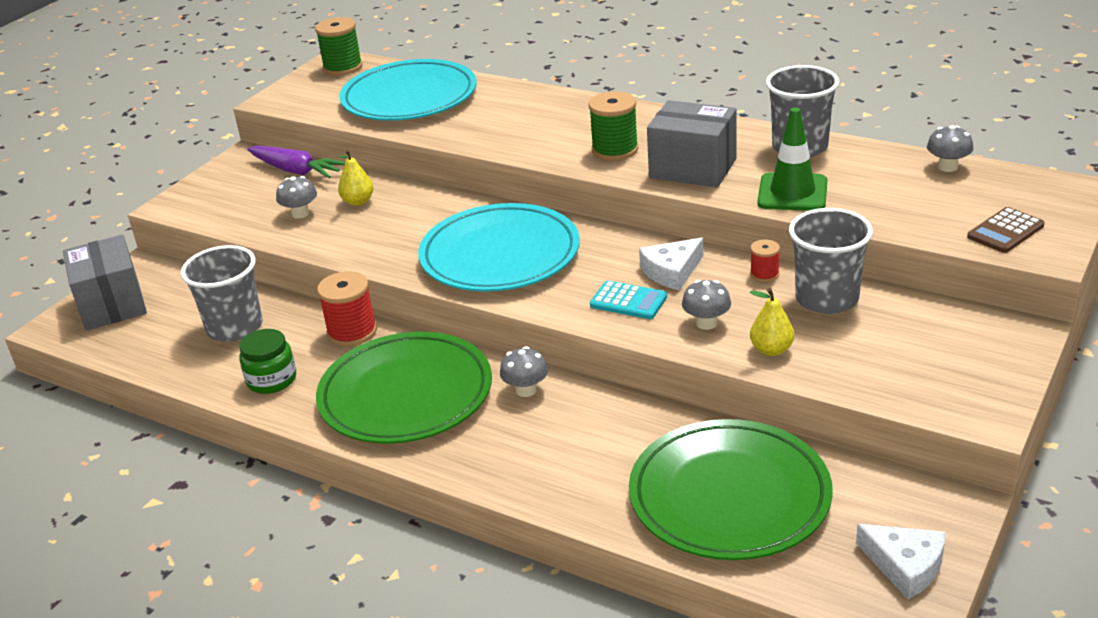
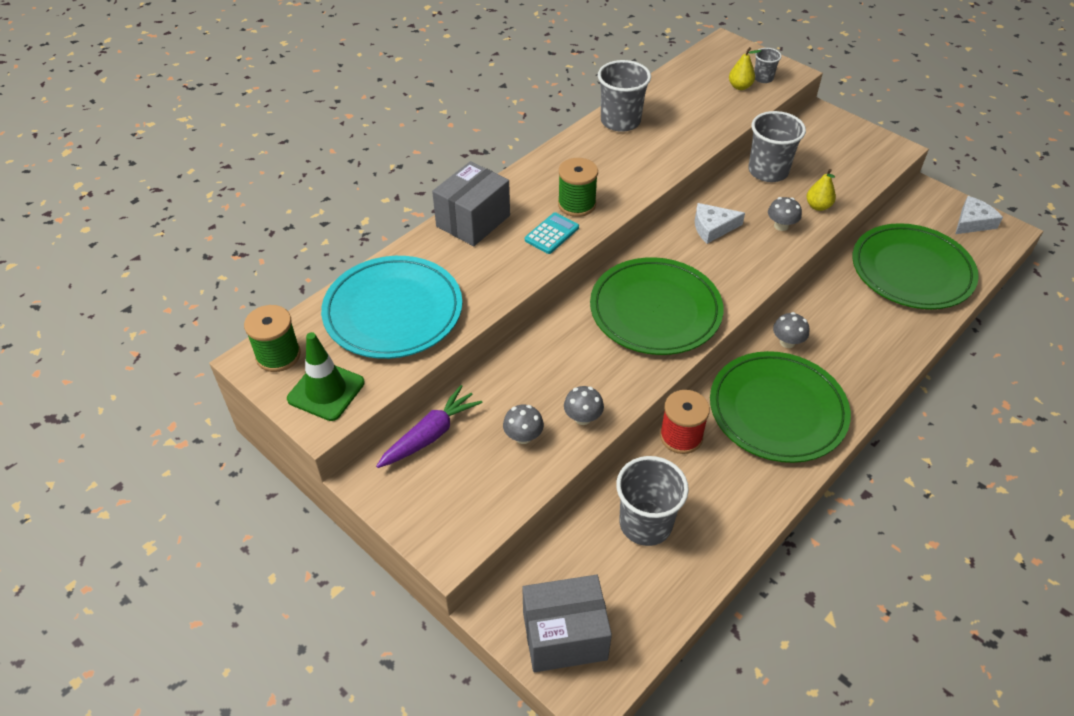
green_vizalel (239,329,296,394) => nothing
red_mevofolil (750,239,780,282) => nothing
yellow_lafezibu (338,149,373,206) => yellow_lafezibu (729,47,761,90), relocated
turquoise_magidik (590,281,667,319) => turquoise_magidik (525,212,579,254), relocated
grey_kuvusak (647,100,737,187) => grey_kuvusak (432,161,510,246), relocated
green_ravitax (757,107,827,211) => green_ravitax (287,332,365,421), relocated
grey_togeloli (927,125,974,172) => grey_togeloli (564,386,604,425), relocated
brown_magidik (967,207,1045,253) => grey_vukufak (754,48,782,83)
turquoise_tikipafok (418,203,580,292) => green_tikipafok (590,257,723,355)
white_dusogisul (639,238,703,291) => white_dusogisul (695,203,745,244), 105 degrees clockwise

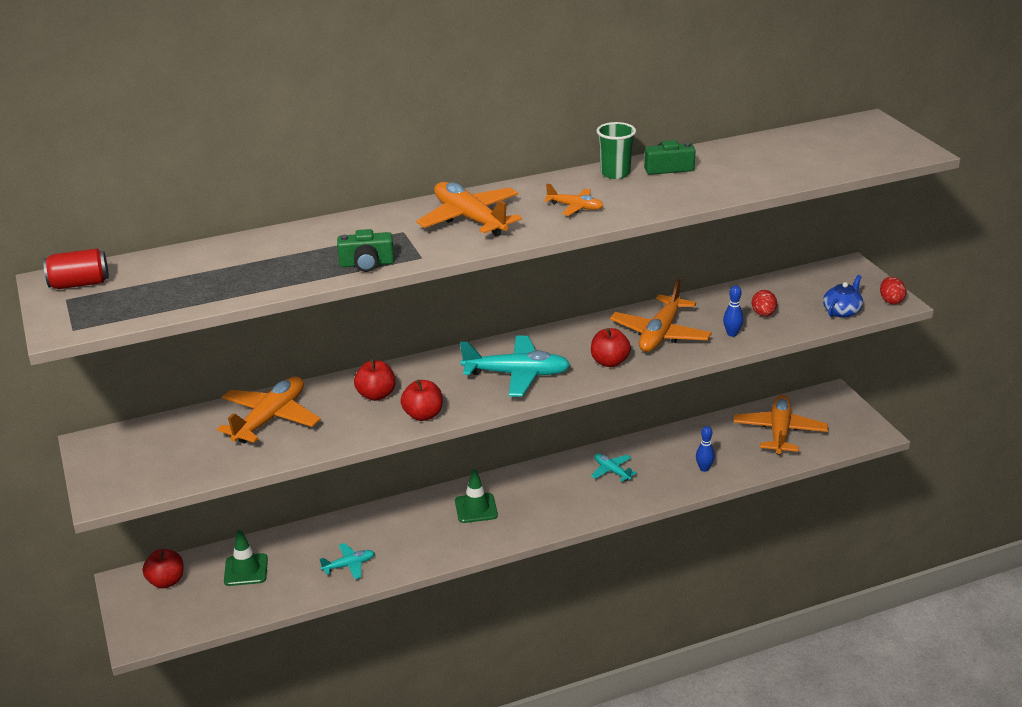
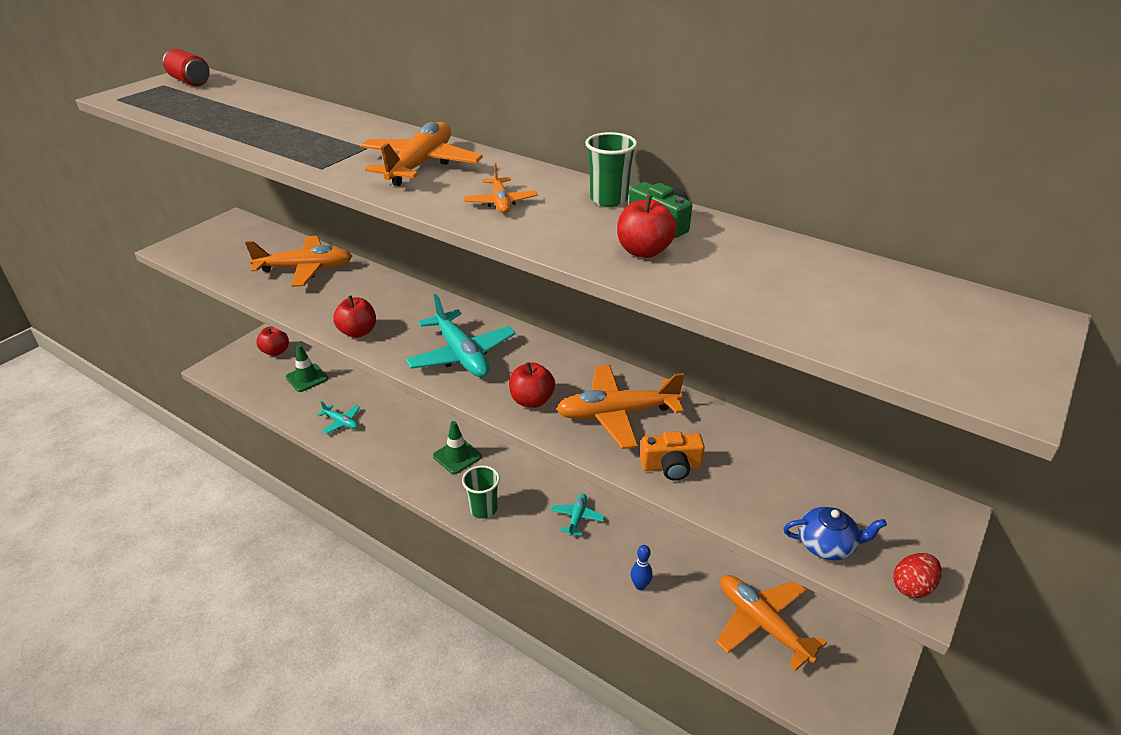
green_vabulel (337,229,394,272) => nothing
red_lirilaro (752,290,777,316) => nothing
nothing => green_vukufak (462,465,500,519)
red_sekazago (354,359,396,401) => red_sekazago (617,195,677,258), relocated
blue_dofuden (723,285,743,337) => orange_vabulel (640,431,705,481)
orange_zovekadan (734,395,828,455) => orange_zovekadan (716,575,827,671), 105 degrees counterclockwise

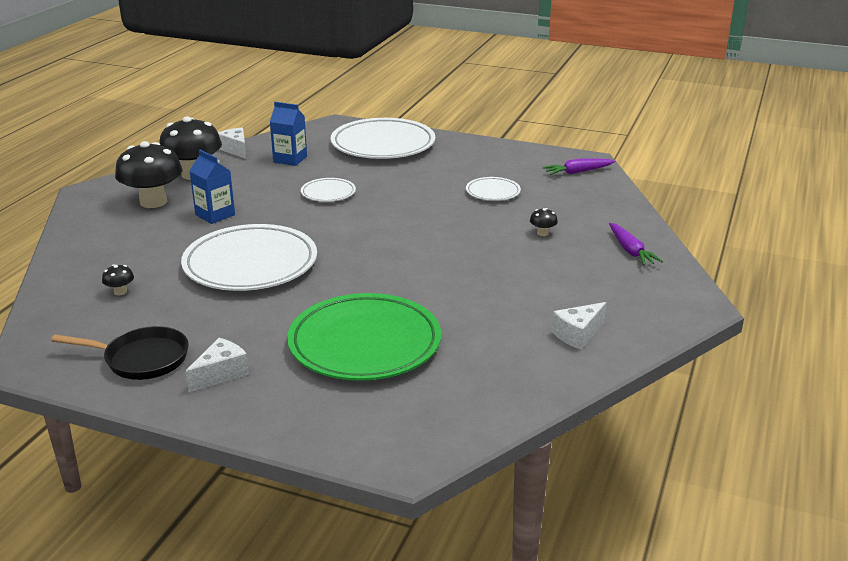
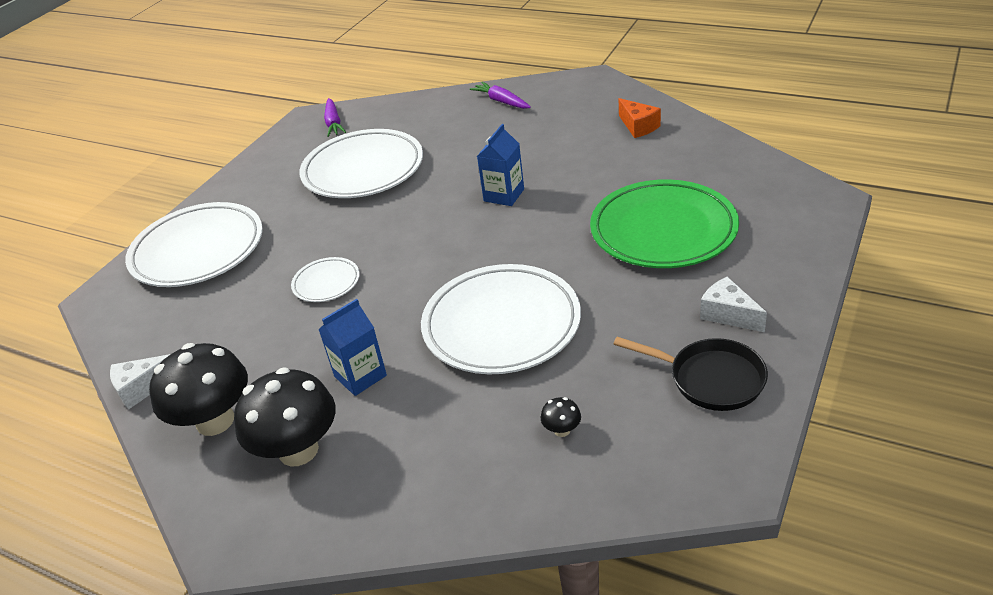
black_togeloli (530,208,558,236) => nothing
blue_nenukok (270,102,307,166) => blue_nenukok (477,124,524,206), relocated
white_dusogisul (552,302,607,350) => orange_dusogisul (619,98,661,138)
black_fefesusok (51,326,189,380) => black_fefesusok (614,337,768,411), 105 degrees clockwise
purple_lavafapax (609,223,663,266) => purple_lavafapax (469,82,531,109), 120 degrees counterclockwise
white_tikipafok (466,177,521,201) => white_tikipafok (299,129,423,198), x2.11

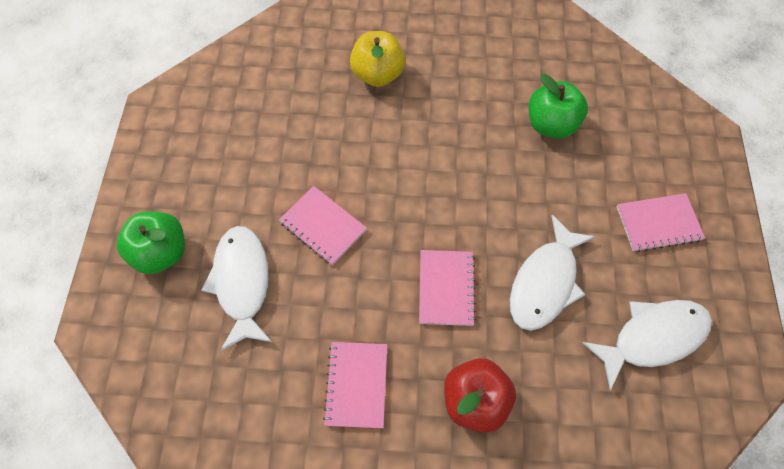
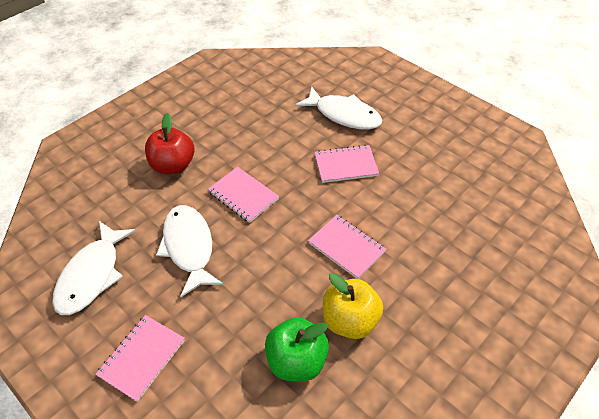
green_sekazago (117,211,185,274) => nothing
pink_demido (323,342,387,428) => pink_demido (308,215,387,279), relocated
yellow_sekazago (350,31,405,87) => yellow_sekazago (323,273,383,339), relocated

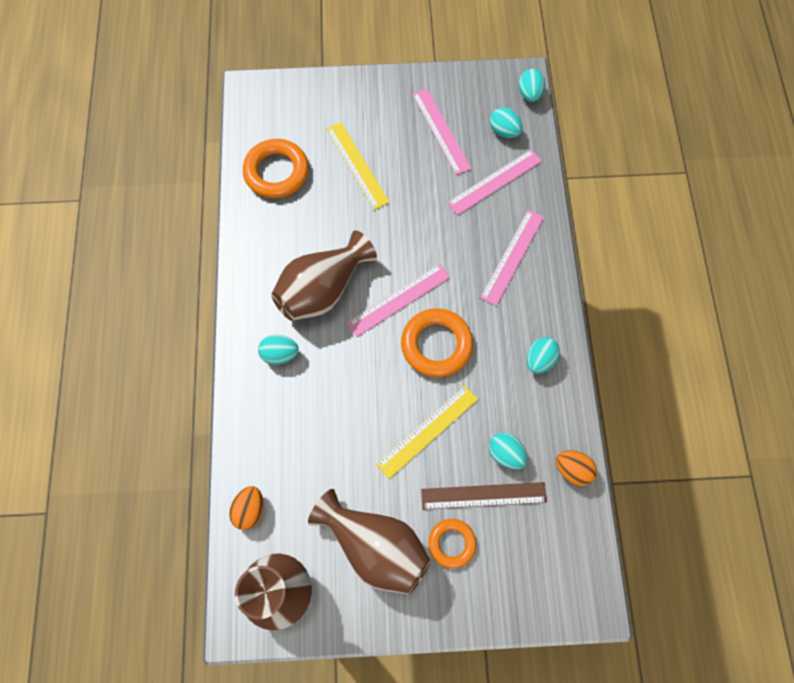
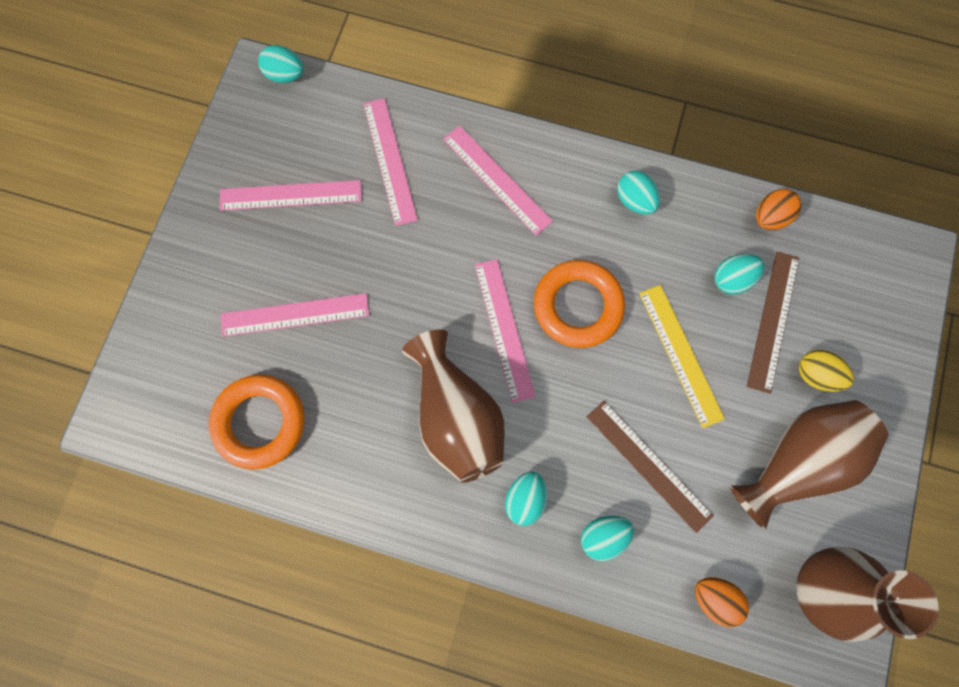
nothing => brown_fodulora (587,401,714,533)
turquoise_lirilaro (490,107,523,138) => turquoise_lirilaro (581,516,634,561), relocated
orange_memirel (428,519,476,568) => yellow_lirilaro (799,350,854,392)
yellow_fodulora (326,122,390,210) => pink_fodulora (221,293,369,337)

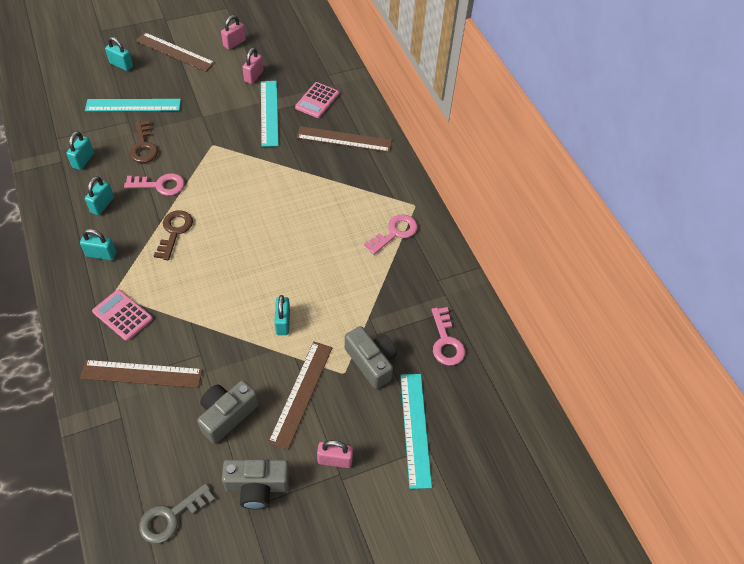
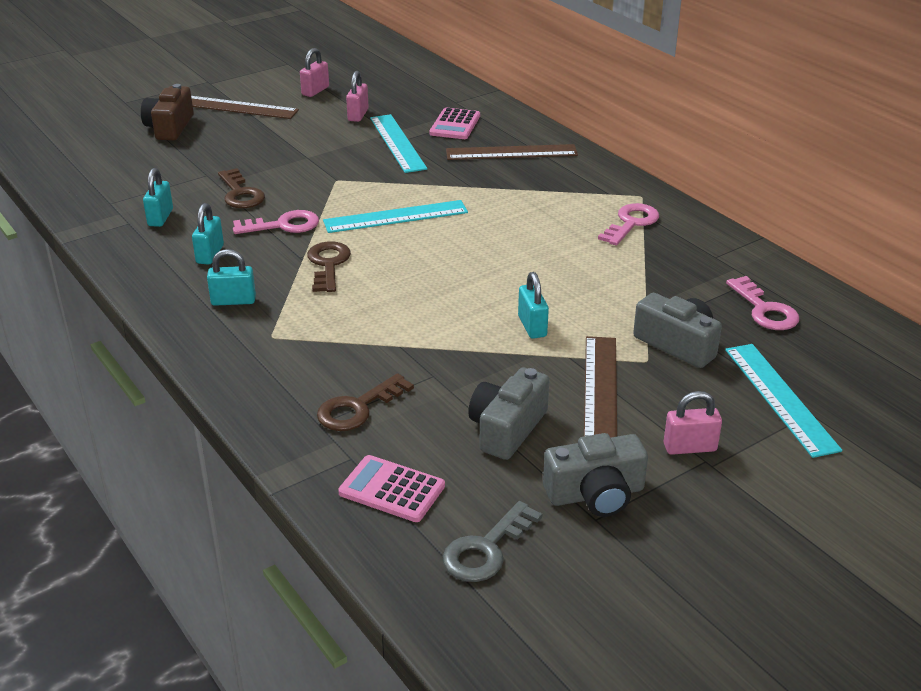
turquoise_fodulora (85,99,181,111) => turquoise_fodulora (323,200,468,233), relocated
pink_magidik (92,289,153,341) => pink_magidik (338,455,445,522), relocated
brown_fodulora (80,360,203,388) => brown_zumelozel (317,373,414,431)
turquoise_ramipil (105,37,133,71) => brown_vabulel (141,84,194,141)

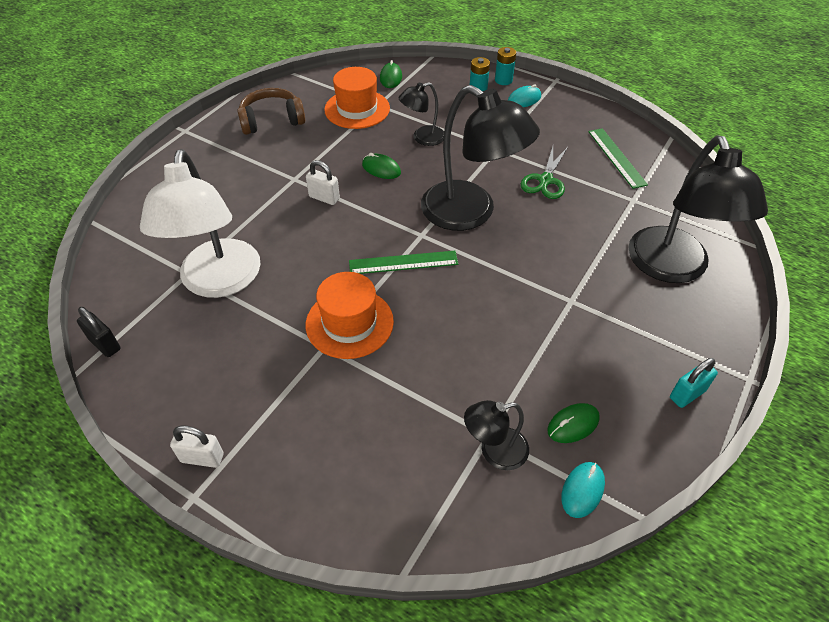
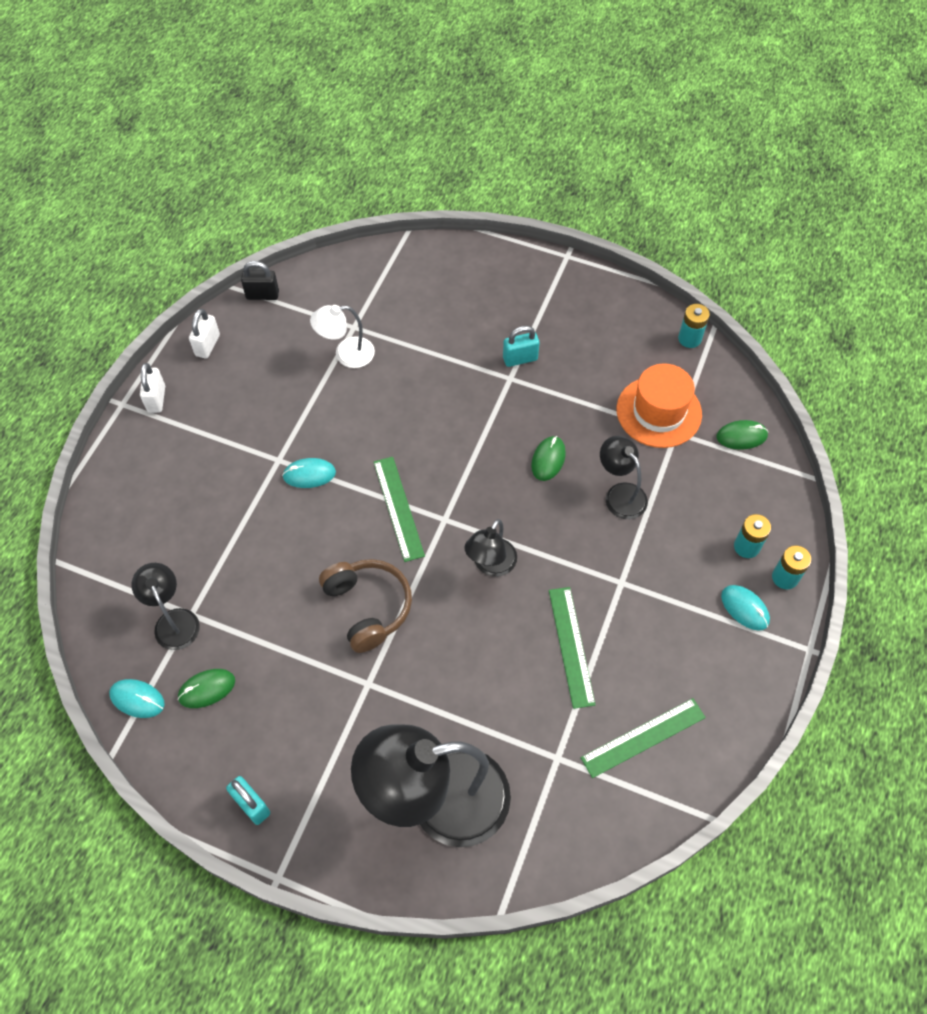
nothing => turquoise_ramipil (503,326,540,367)
nothing => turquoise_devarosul (678,304,710,348)
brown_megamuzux (237,88,305,135) => brown_megamuzux (319,559,412,653), relocated
white_ramipil (306,160,340,205) => white_ramipil (189,309,220,359), relocated
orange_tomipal (306,272,394,359) => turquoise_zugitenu (282,458,336,488)
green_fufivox (521,146,568,199) => green_fodulora (549,587,596,709)
black_ramipil (77,307,121,357) => black_ramipil (241,261,279,300), 60 degrees clockwise
green_zugitenu (547,403,600,443) => green_zugitenu (177,669,235,708), 75 degrees counterclockwise
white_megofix (140,149,260,298) => white_megofix (310,305,375,368), x0.49
black_megofix (421,85,540,231) => black_megofix (464,519,517,577), x0.49

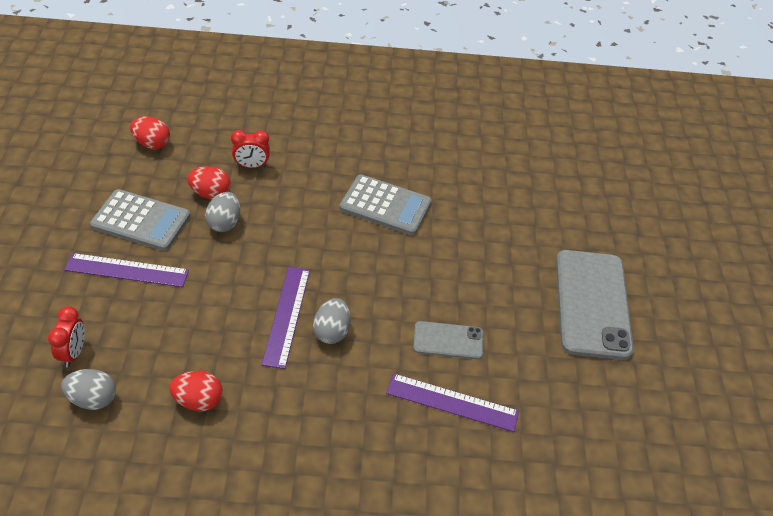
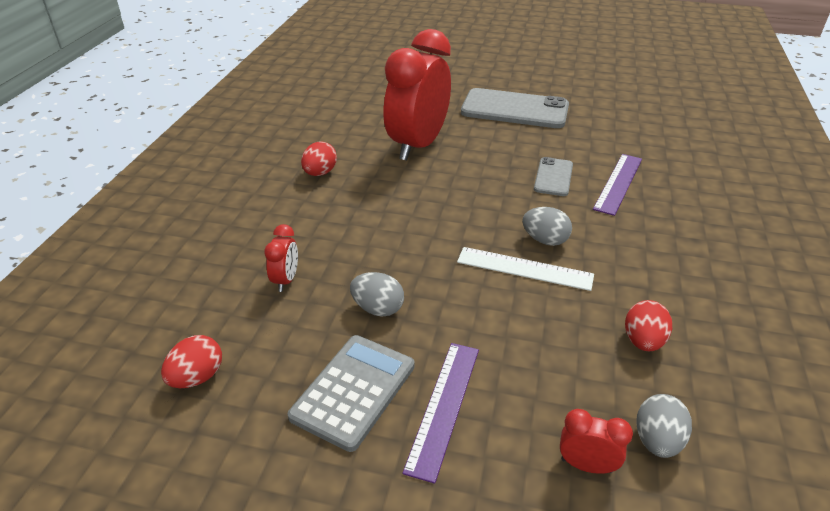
grey_magidik (339,174,432,235) => nothing
nothing => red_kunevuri (383,29,451,161)
red_lirilaro (187,166,231,199) => red_lirilaro (301,141,337,176), relocated
purple_fodulora (262,267,310,369) => white_fodulora (457,247,594,291)

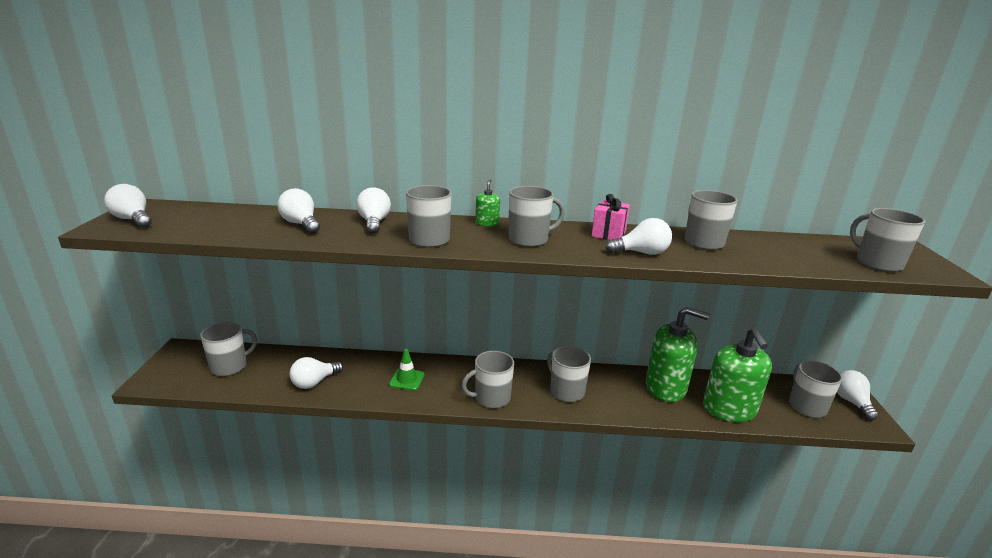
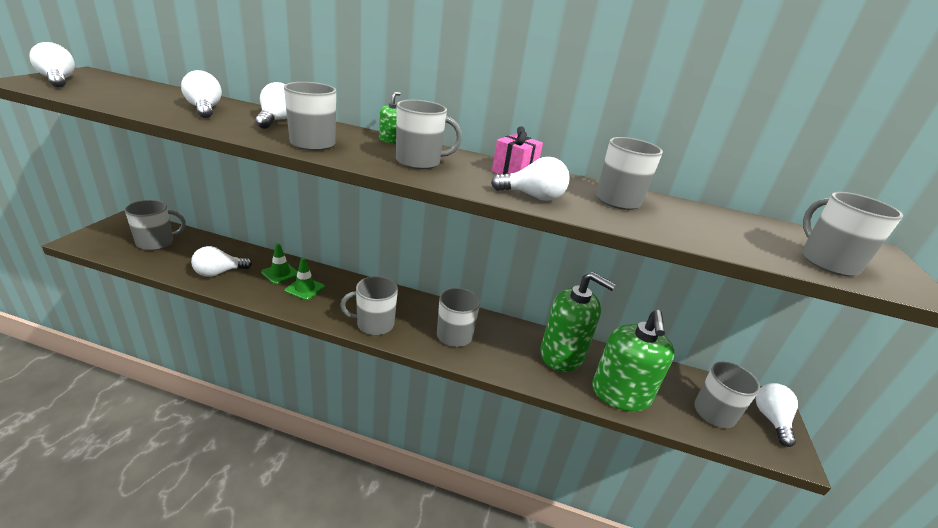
nothing => green_ravitax (261,243,298,284)

